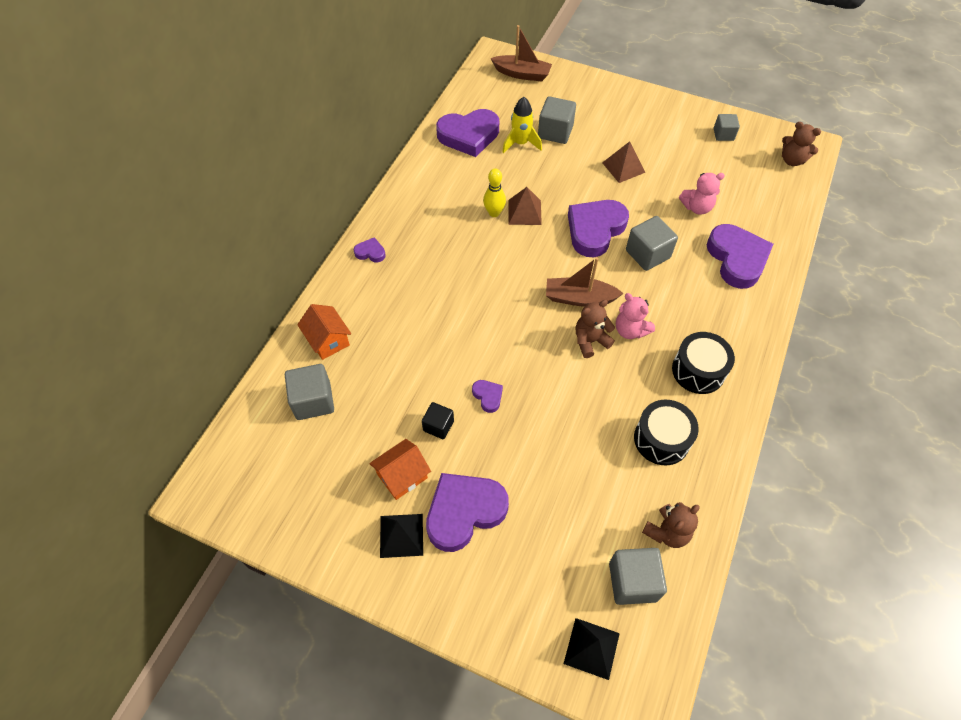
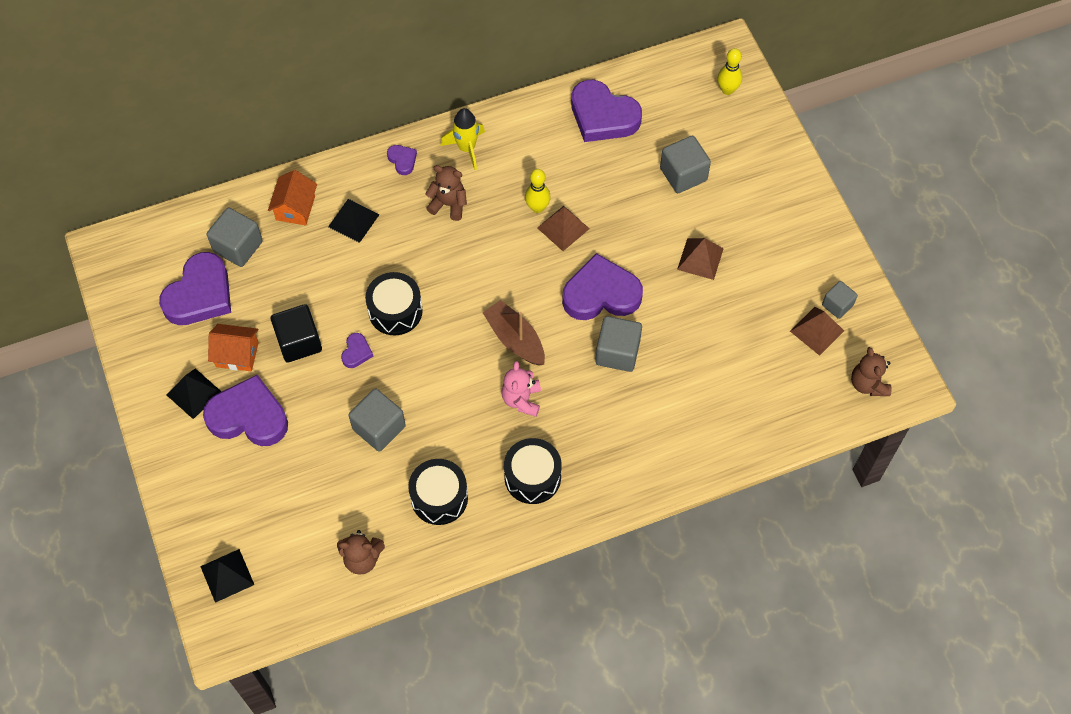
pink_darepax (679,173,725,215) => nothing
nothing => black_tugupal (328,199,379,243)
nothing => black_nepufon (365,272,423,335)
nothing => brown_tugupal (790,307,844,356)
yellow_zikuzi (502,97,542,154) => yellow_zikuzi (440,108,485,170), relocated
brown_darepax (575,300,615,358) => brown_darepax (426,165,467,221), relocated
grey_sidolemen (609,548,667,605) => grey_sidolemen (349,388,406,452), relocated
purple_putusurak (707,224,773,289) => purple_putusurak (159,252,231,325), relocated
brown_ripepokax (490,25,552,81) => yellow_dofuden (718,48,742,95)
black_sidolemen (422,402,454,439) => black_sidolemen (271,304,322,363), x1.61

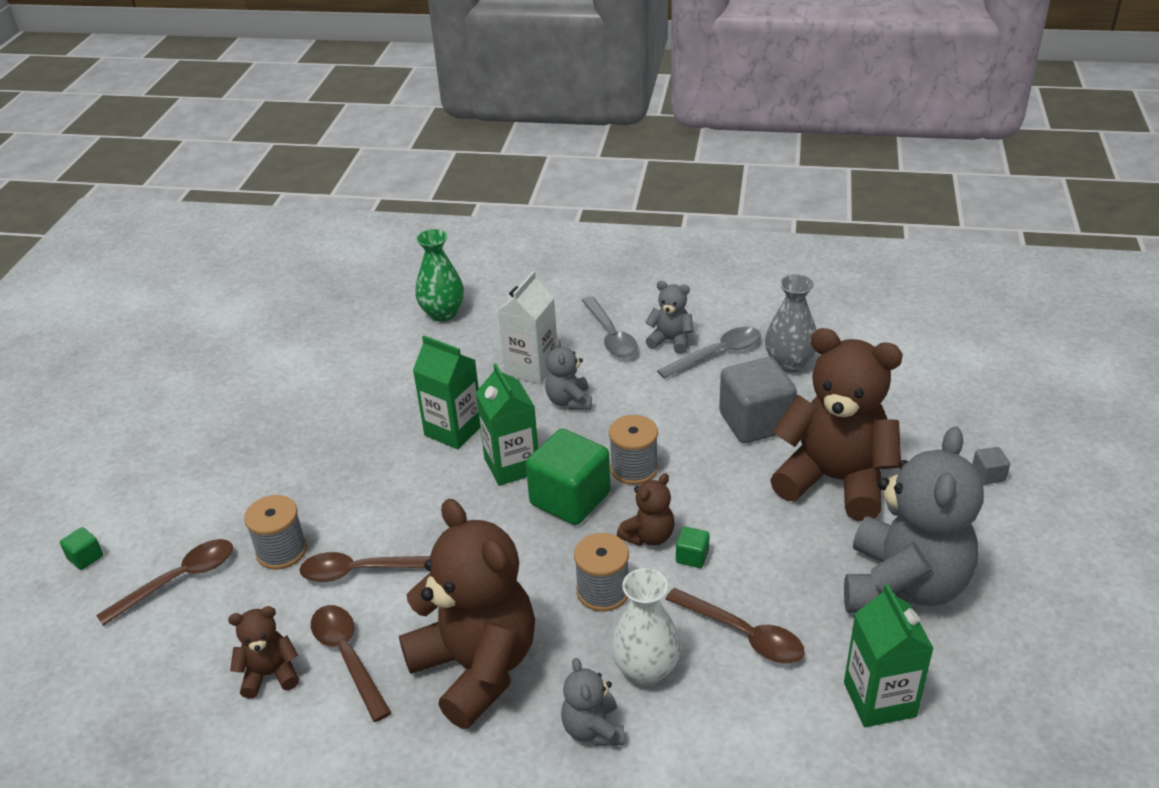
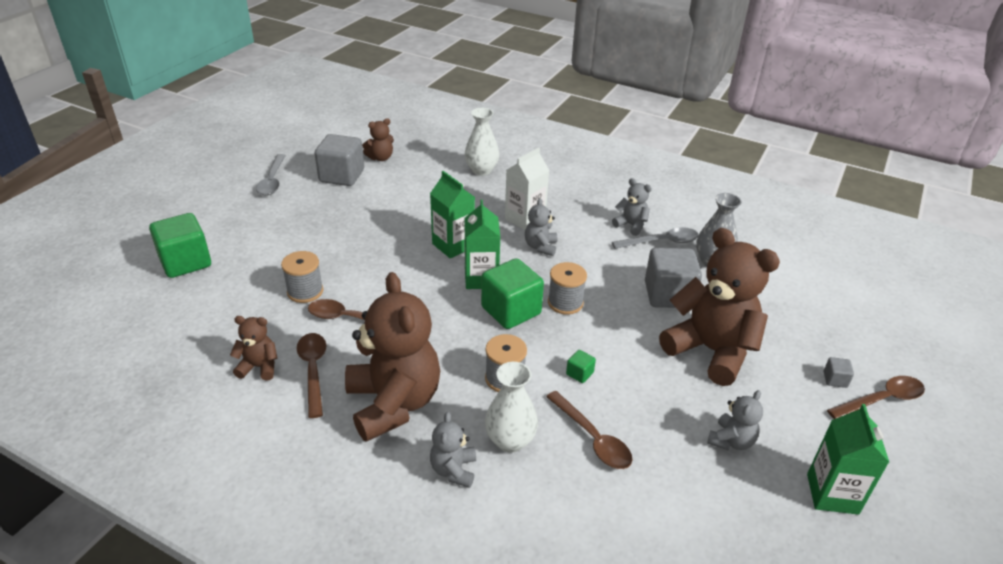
nothing => grey_sidolemen (315,134,364,186)
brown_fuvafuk (96,539,233,626) => brown_fuvafuk (827,376,925,419), relocated
grey_fuvafuk (581,296,638,358) => grey_fuvafuk (256,154,286,196), relocated
brown_darepax (617,473,675,546) => brown_darepax (362,118,394,161), relocated
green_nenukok (844,584,934,727) => green_nenukok (807,404,889,515), relocated
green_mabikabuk (415,229,464,322) => white_mabikabuk (465,108,499,176)
green_sidolemen (60,527,103,570) => green_sidolemen (149,213,211,278), x2.34
grey_darepax (844,427,984,613) => grey_darepax (707,390,763,451), x0.45

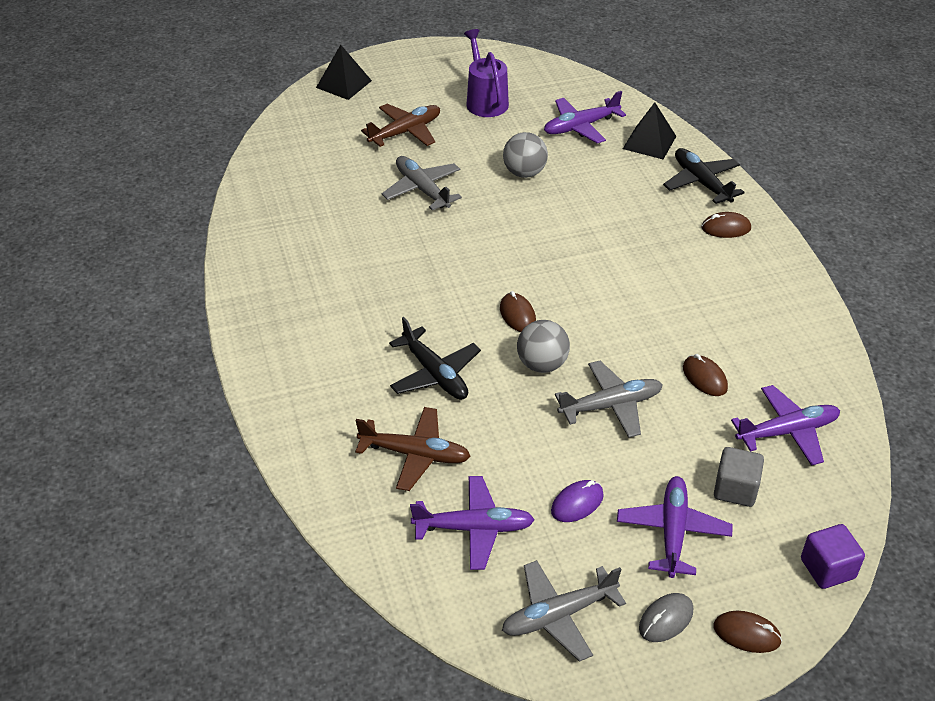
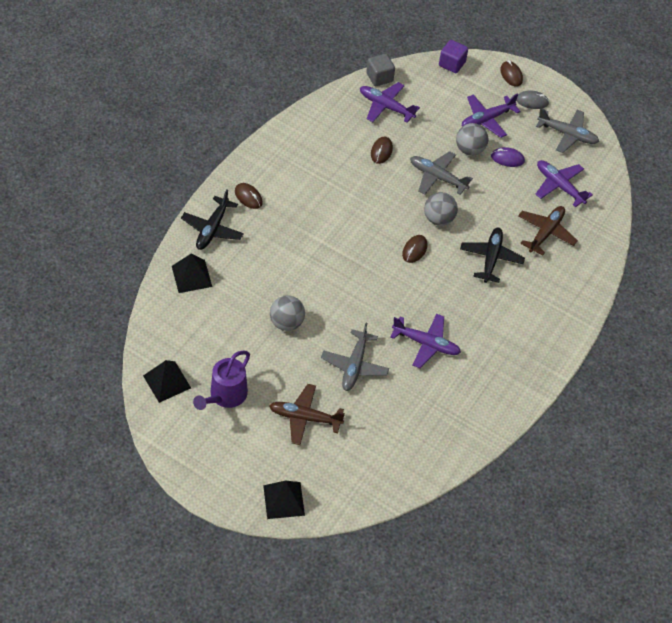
nothing => black_tugupal (143,360,191,403)
nothing => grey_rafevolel (456,123,488,156)
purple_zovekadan (544,91,626,143) => purple_zovekadan (390,314,461,368), relocated
grey_sidolemen (714,447,764,507) => grey_sidolemen (366,54,395,86), relocated
brown_zovekadan (355,407,471,491) => brown_zovekadan (518,206,578,256), 60 degrees clockwise

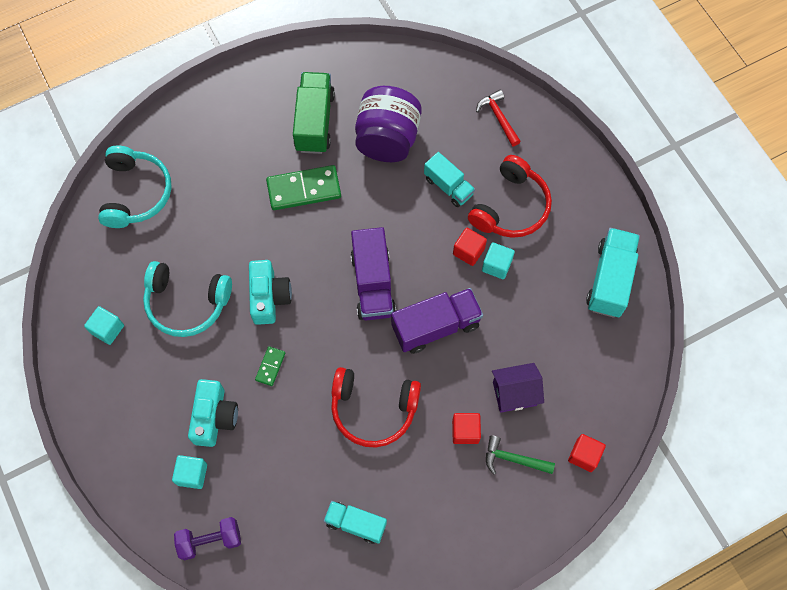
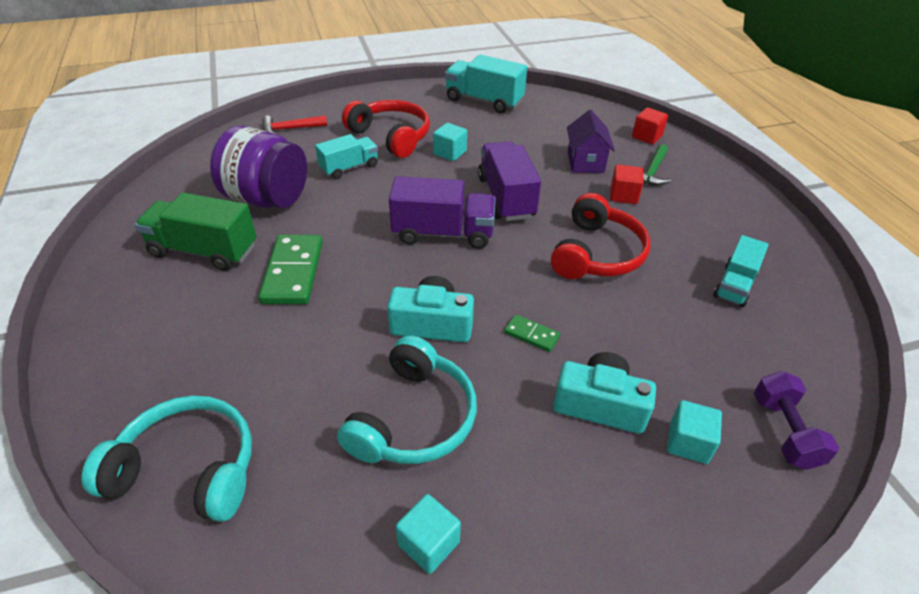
red_sidolemen (453,228,487,266) => nothing

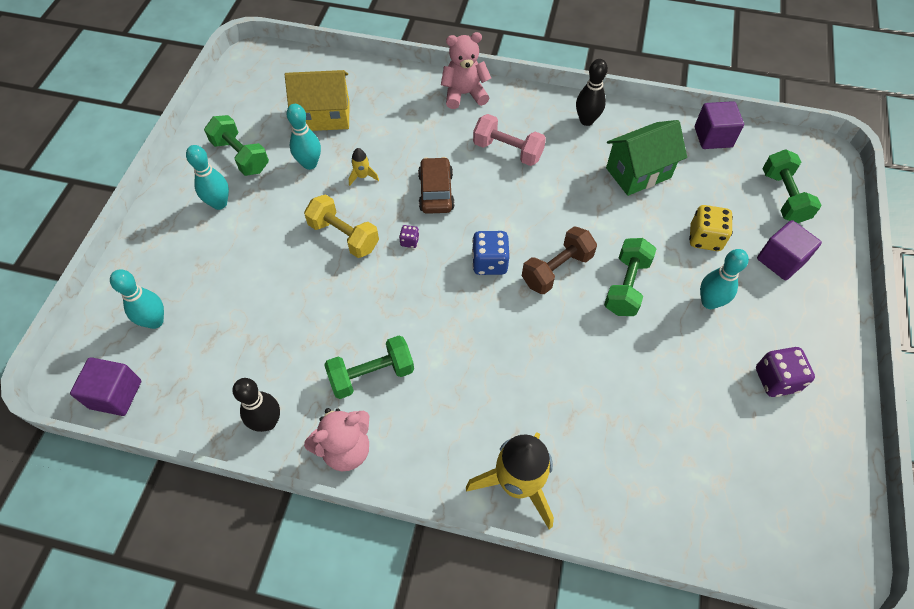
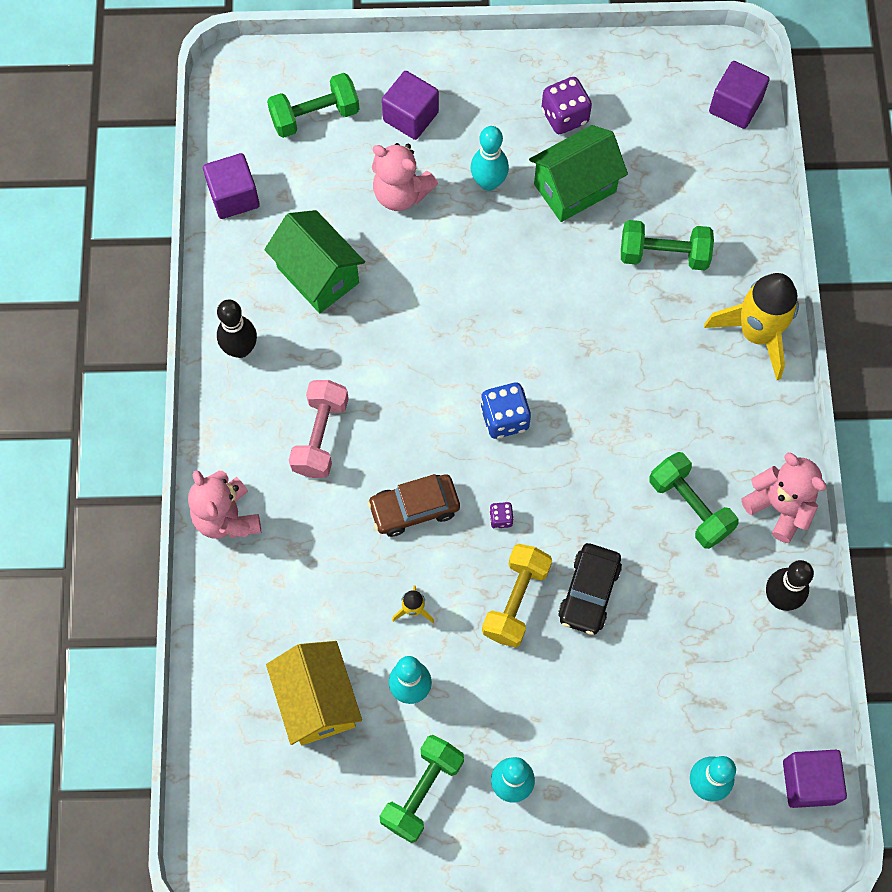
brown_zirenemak (522,226,597,294) => nothing
nothing => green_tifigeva (529,125,628,222)
nothing => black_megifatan (558,543,622,635)
nothing => purple_sidolemen (709,61,770,129)
green_zirenemak (604,238,656,316) => green_zirenemak (621,220,714,270), relocated
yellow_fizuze (689,205,733,251) => pink_darepax (372,143,438,211)

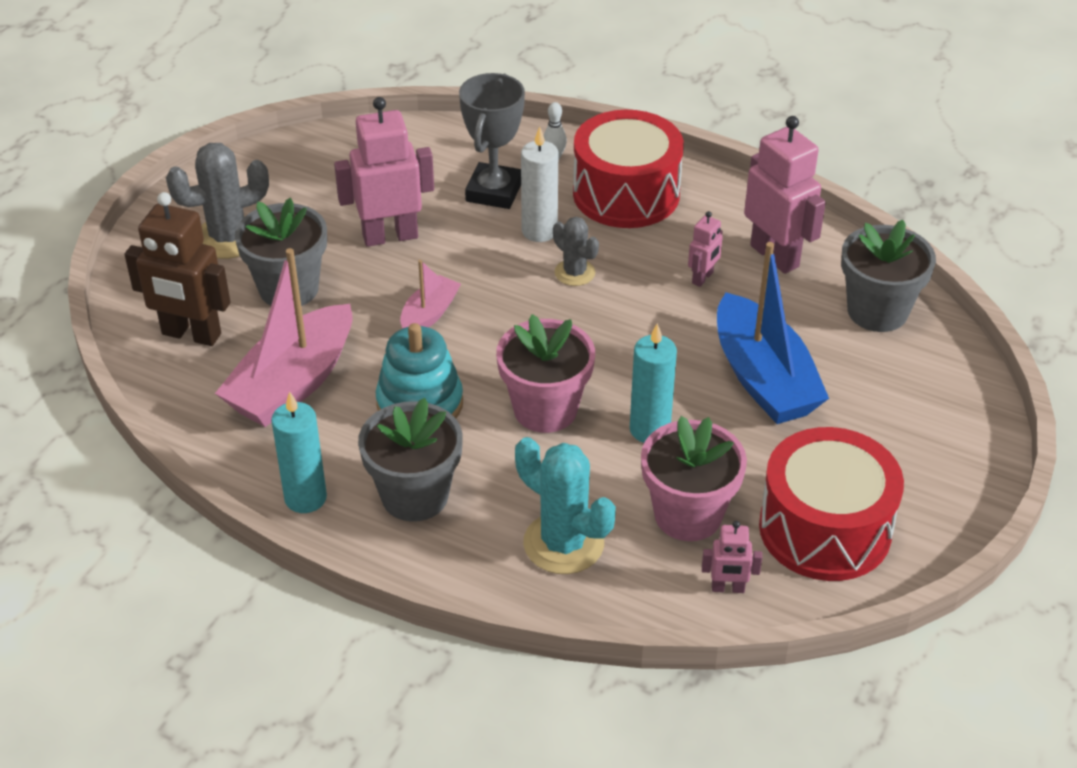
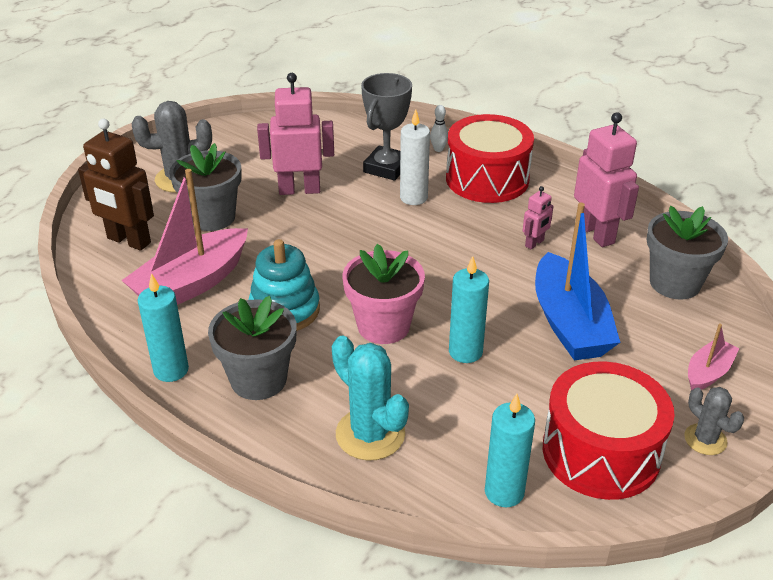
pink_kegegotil (641,416,747,541) => nothing
pink_ripepokax (400,260,461,329) => pink_ripepokax (688,324,739,390), relocated
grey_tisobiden (553,217,599,286) => grey_tisobiden (684,387,744,455), relocated
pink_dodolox (702,521,762,593) => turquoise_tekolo (485,394,535,507)

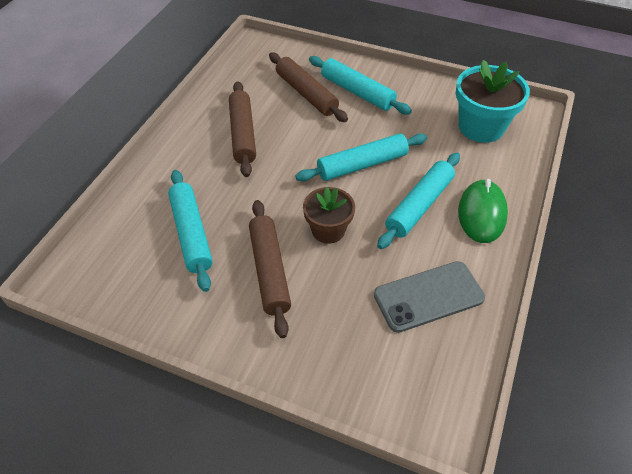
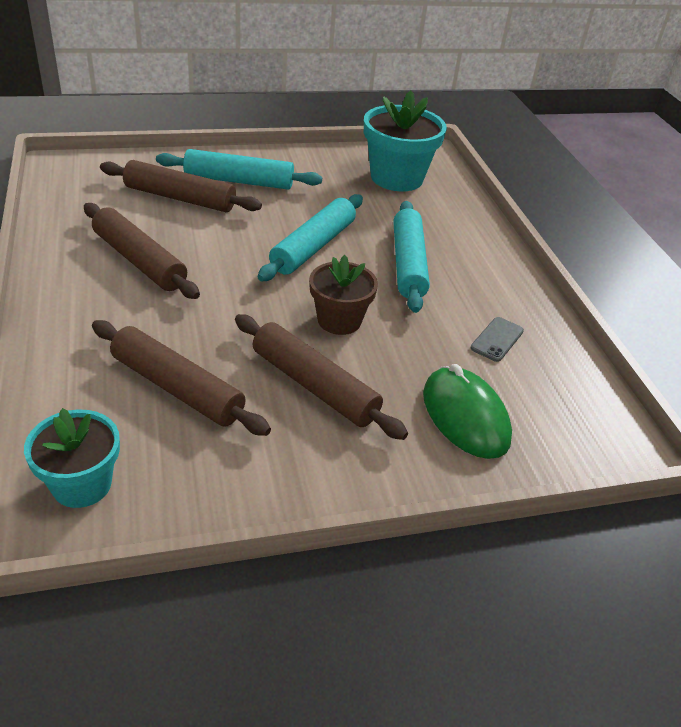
nothing => turquoise_kegegotil (24,408,120,508)
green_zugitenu (458,179,508,243) => green_zugitenu (423,364,512,459), relocated
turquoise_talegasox (168,170,213,292) => brown_talegasox (92,320,271,436)
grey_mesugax (374,261,485,333) => grey_mesugax (471,317,524,362), x0.51

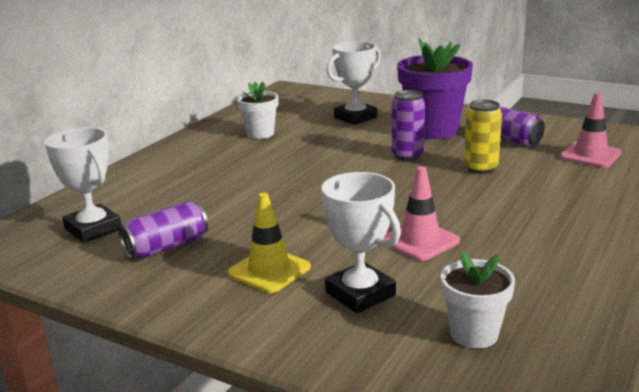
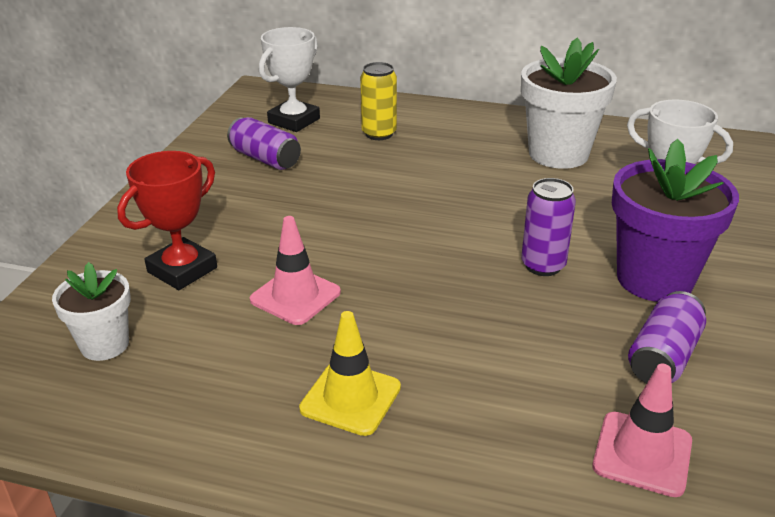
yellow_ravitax (228,193,311,293) => yellow_ravitax (299,311,401,436), relocated
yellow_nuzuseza (464,100,502,174) => yellow_nuzuseza (360,62,397,140), relocated
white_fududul (321,172,401,313) => red_fududul (117,151,217,290)
white_kegegotil (237,82,278,139) => white_kegegotil (521,37,617,169), x1.74

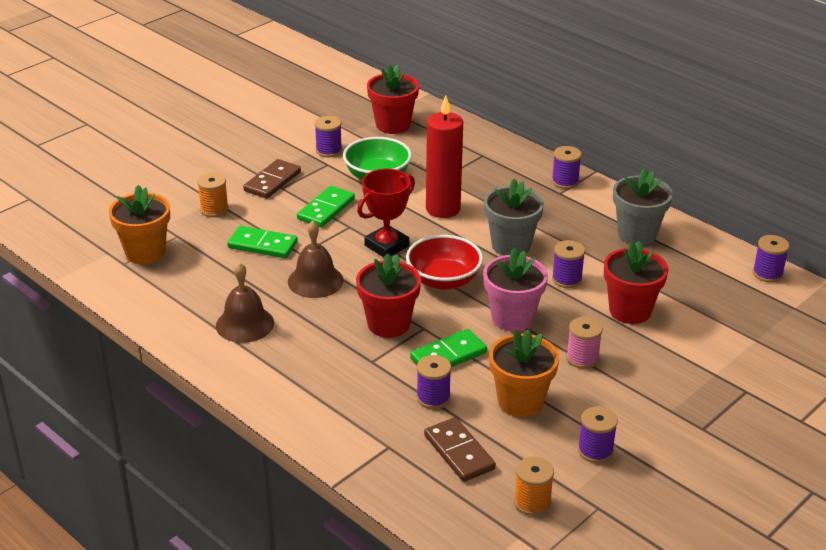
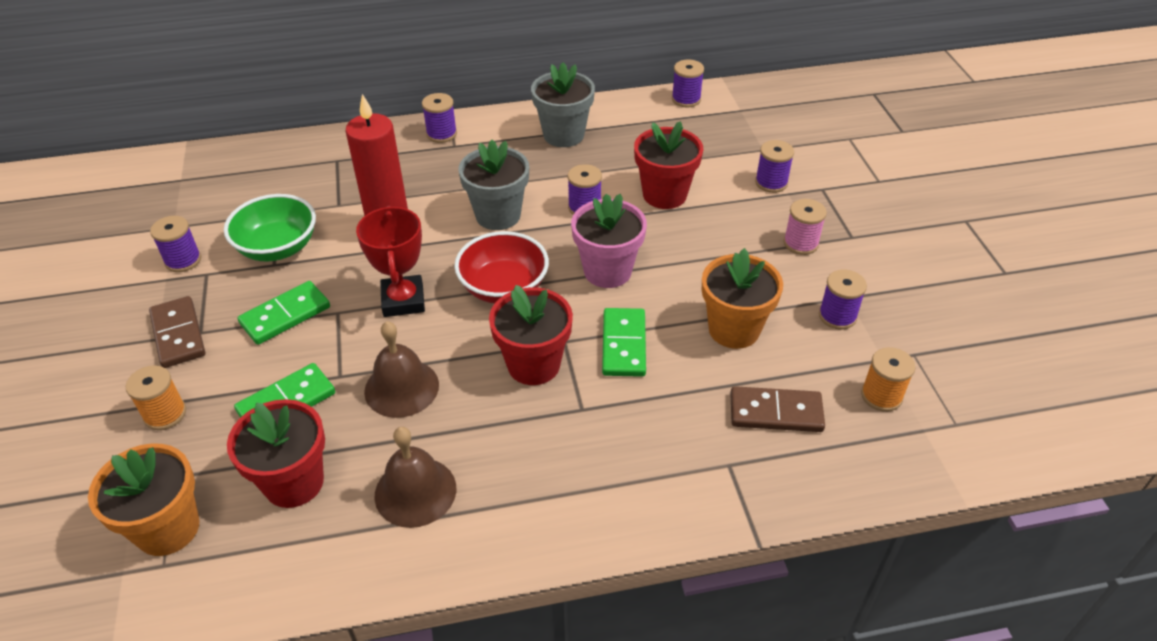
red_kegegotil (367,65,419,134) => red_kegegotil (227,399,325,508), relocated
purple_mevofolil (416,355,451,409) => purple_mevofolil (755,140,794,193), relocated
pink_mevofolil (566,317,603,369) => pink_mevofolil (784,199,827,255), relocated
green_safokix (297,186,355,228) => green_safokix (238,281,330,345), 75 degrees clockwise

